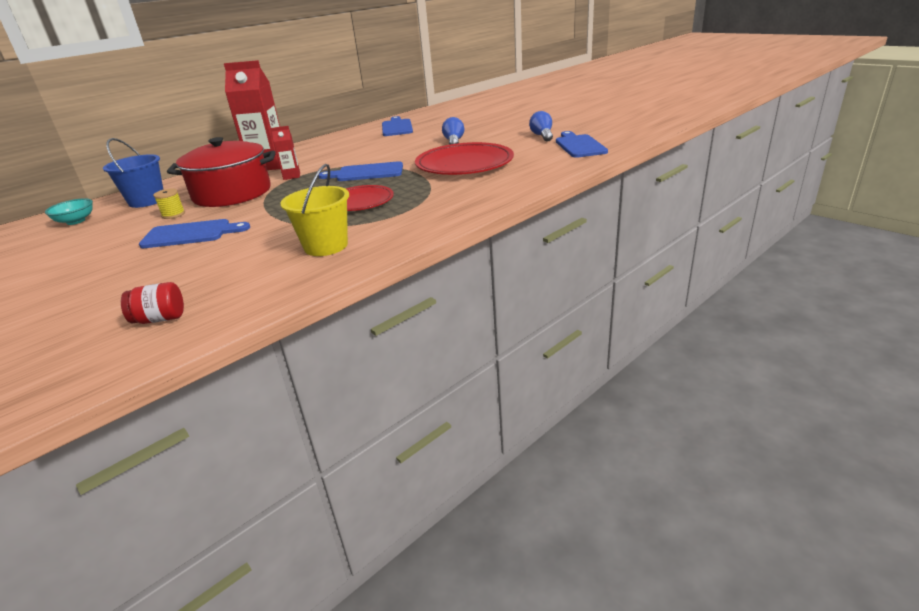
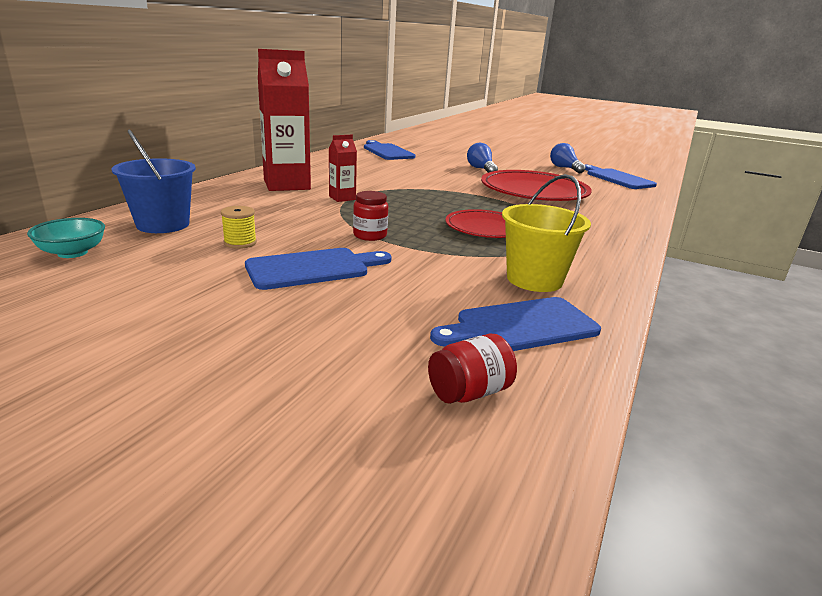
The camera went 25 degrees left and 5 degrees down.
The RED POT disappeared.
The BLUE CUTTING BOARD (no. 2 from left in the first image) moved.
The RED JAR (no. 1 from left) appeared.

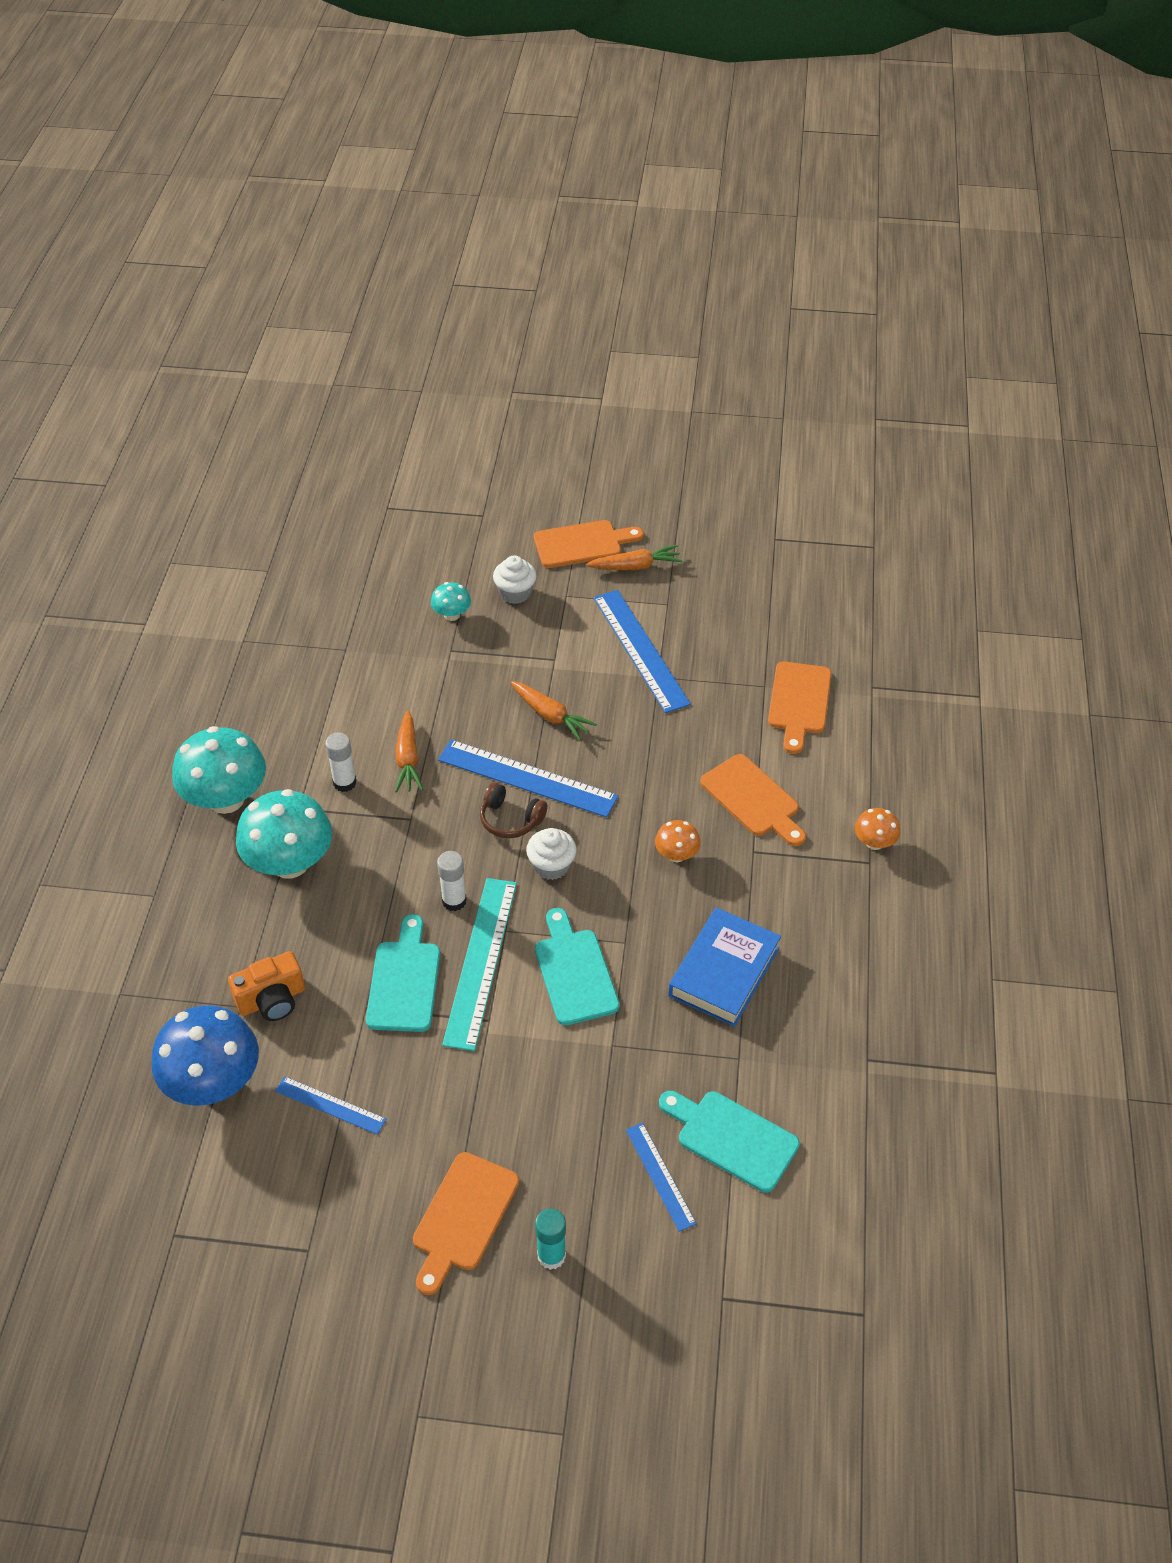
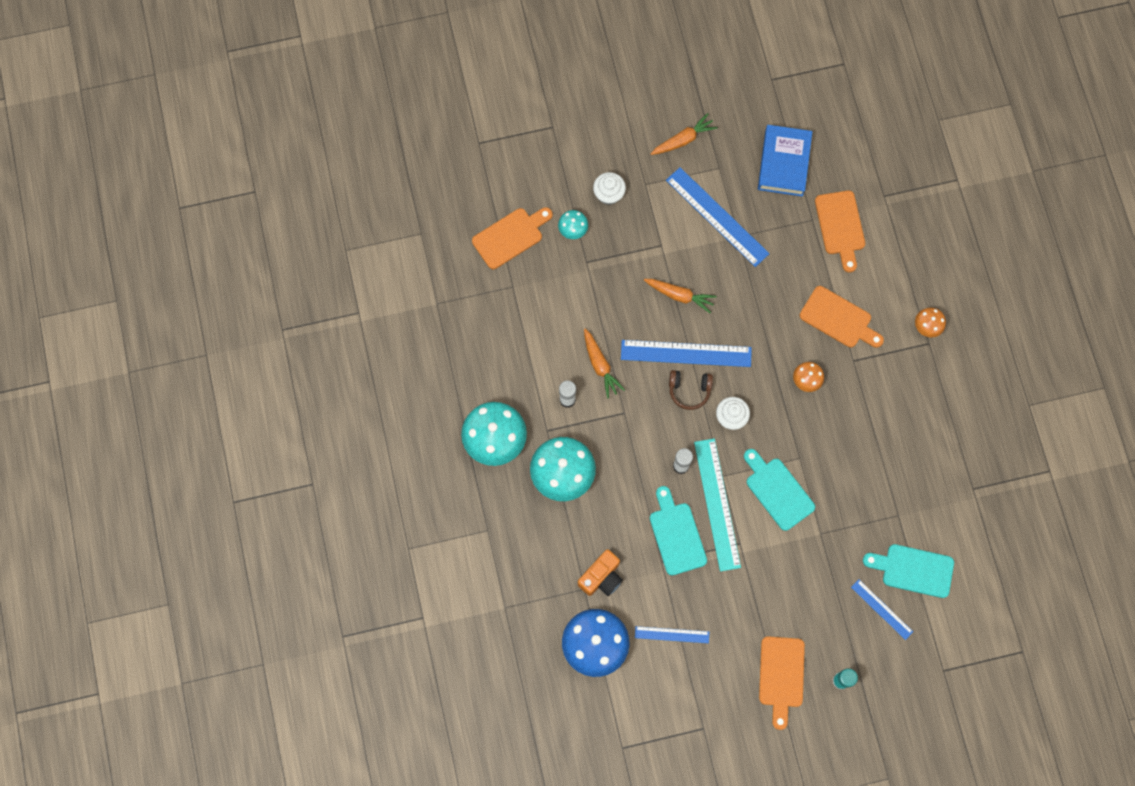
The camera went 20 degrees left and 25 degrees up.
The ORANGE CUTTING BOARD (no. 2 from left in the first image) moved.
The BLUE BOOK moved.

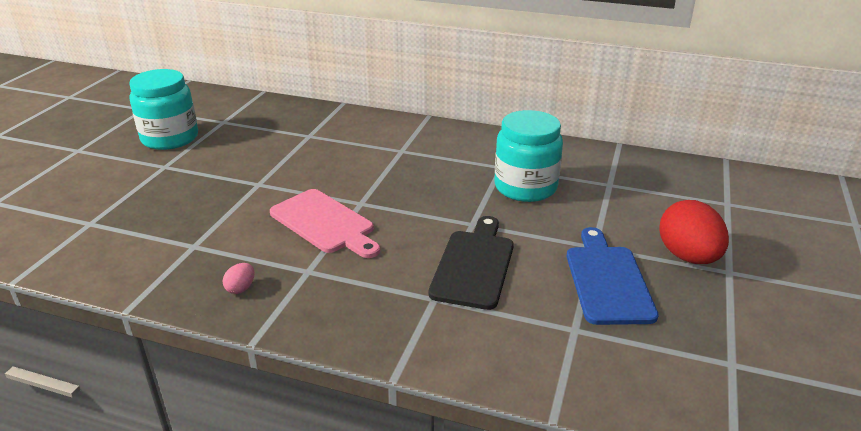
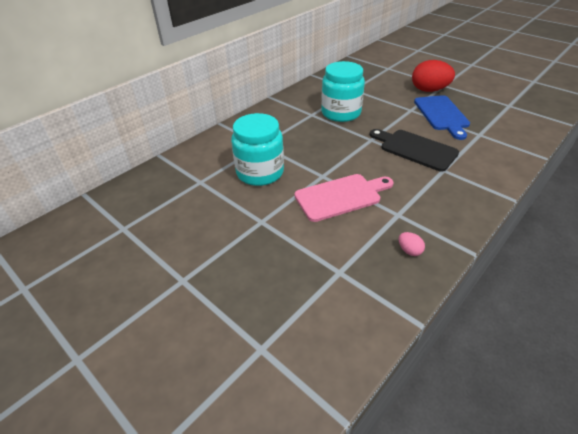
The camera went 65 degrees left and 10 degrees up.
The TURQUOISE JAR (no. 1 from left) moved.
The BLUE CUTTING BOARD turned 120 degrees counterclockwise.

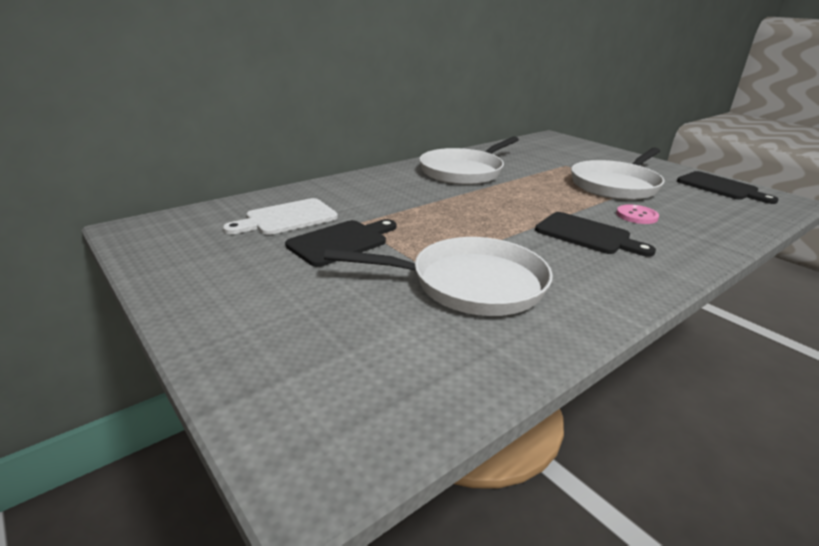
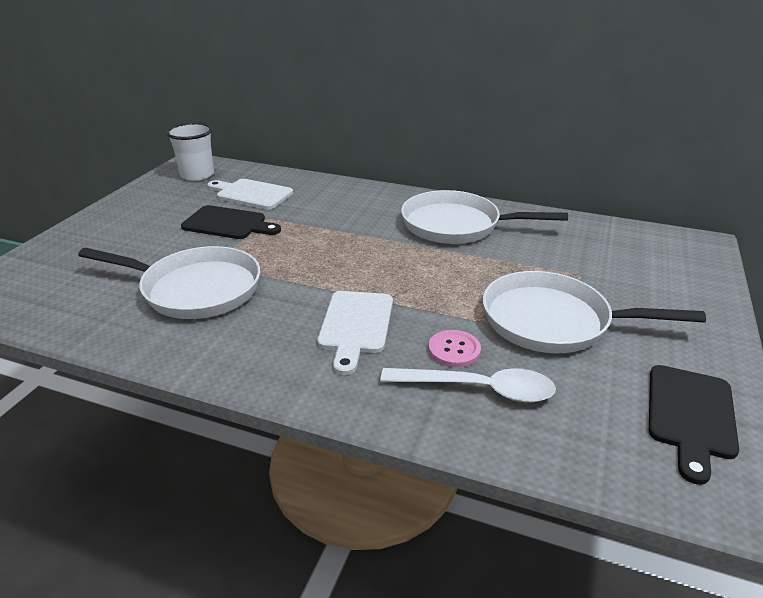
The camera went 60 degrees right and 5 degrees up.
The WHITE PAN (no. 1 from left) turned 45 degrees counterclockwise.
The BLACK CUTTING BOARD (no. 2 from left) became the WHITE CUTTING BOARD (no. 2 from left).
The WHITE CUP appeared.
The WHITE SPOON appeared.

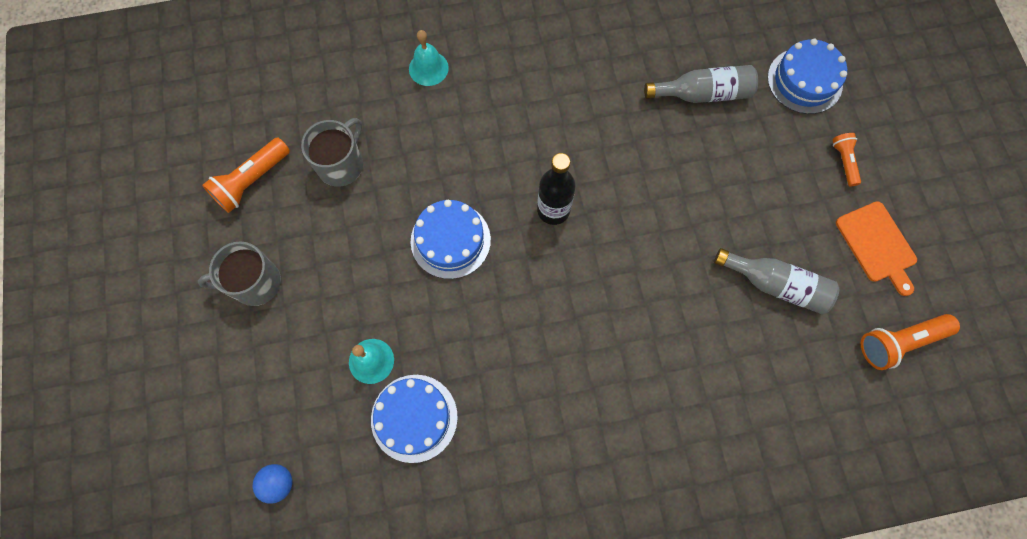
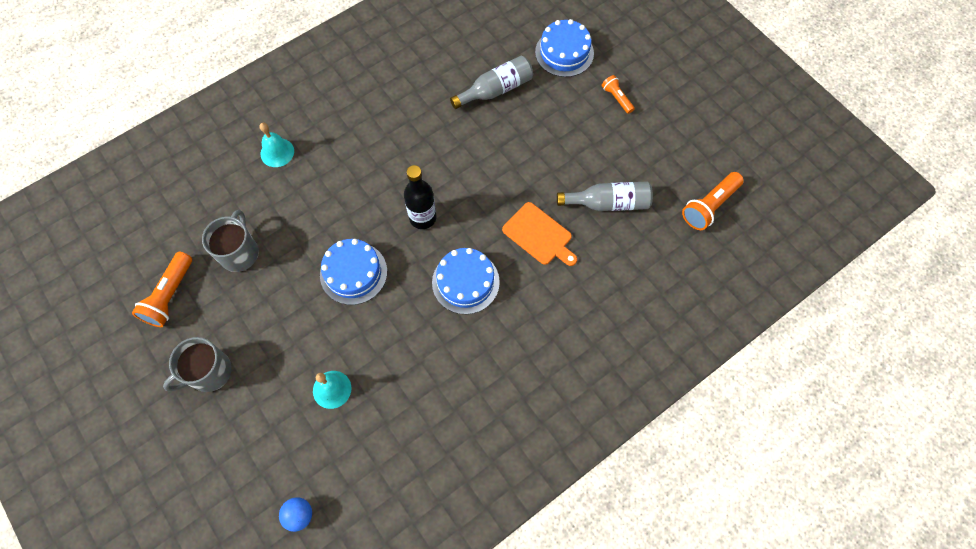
The camera went 25 degrees left and 5 degrees down.
The BLUE CAKE (no. 1 from left in the first image) moved.
The ORANGE CUTTING BOARD moved.

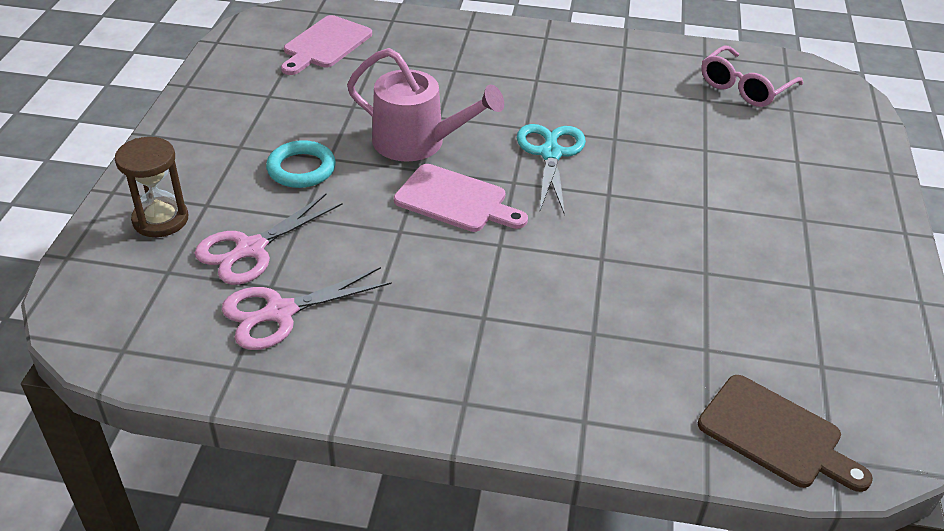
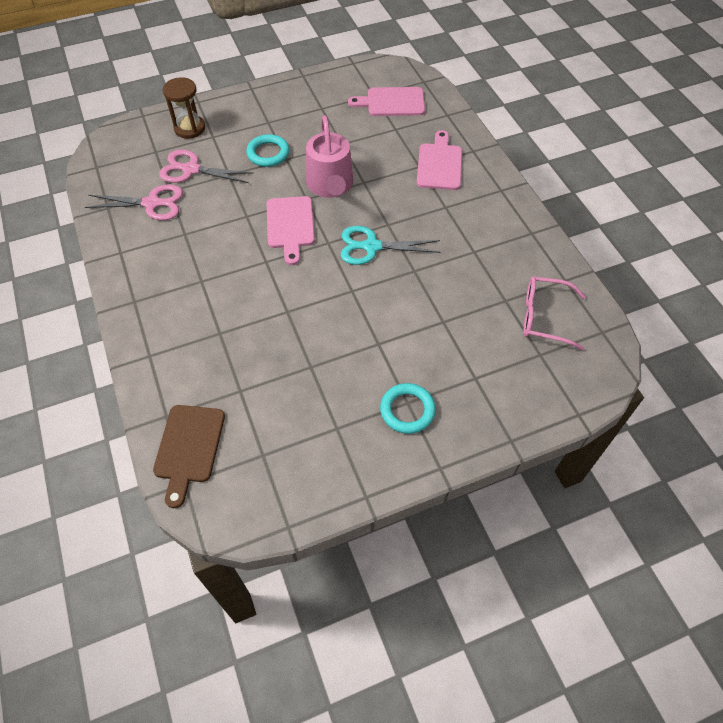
The camera went 60 degrees right and 15 degrees up.
The PINK SCISSORS (no. 2 from left in the first image) turned 150 degrees clockwise.
The TURQUOISE SCISSORS turned 150 degrees counterclockwise.
The TURQUOISE RING (no. 2 from left) appeared.
The PINK CUTTING BOARD (no. 3 from left) appeared.

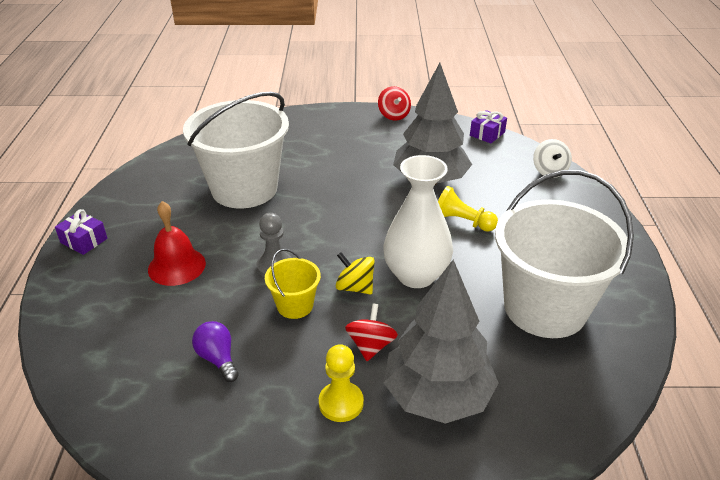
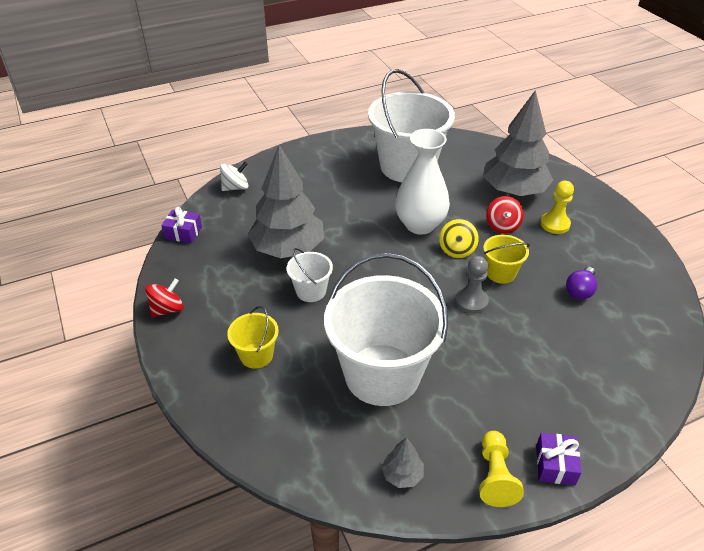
The camera went 115 degrees left and 5 degrees up.
The RED BELL disappeared.
The RED SPINNING TOP (no. 1 from left in the first image) turned 75 degrees counterclockwise.
The YELLOW PAWN (no. 2 from left in the first image) moved.
The YELLOW BUCKET (no. 1 from left) appeared.
The WHITE BUCKET (no. 1 from left) appeared.
The GREY TREE (no. 2 from left) appeared.

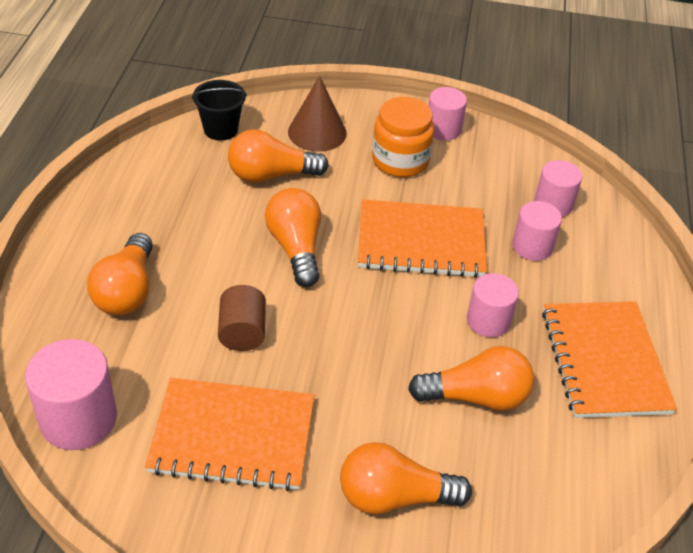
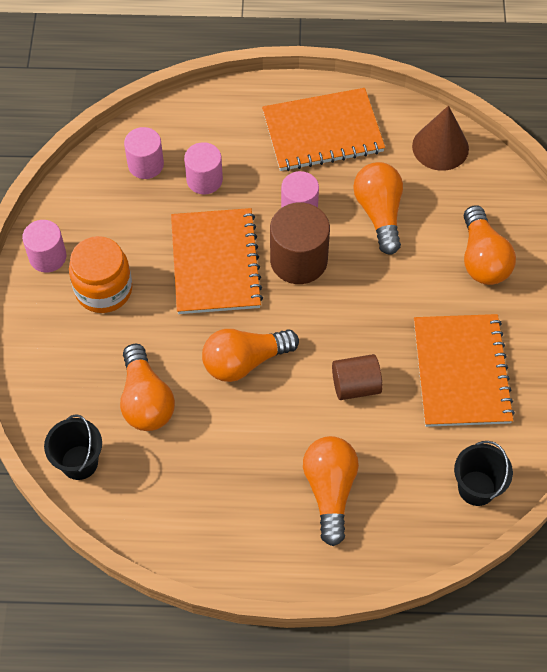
The camera went 95 degrees left and 15 degrees up.
The PINK CYLINDER (no. 1 from left) was replaced by the BLACK BUCKET (no. 2 from left).
The ORANGE LIGHT BULB (no. 1 from left in the first image) turned 90 degrees counterclockwise.
The BROWN CONE moved.
The BROWN CYLINDER (no. 1 from left) appeared.

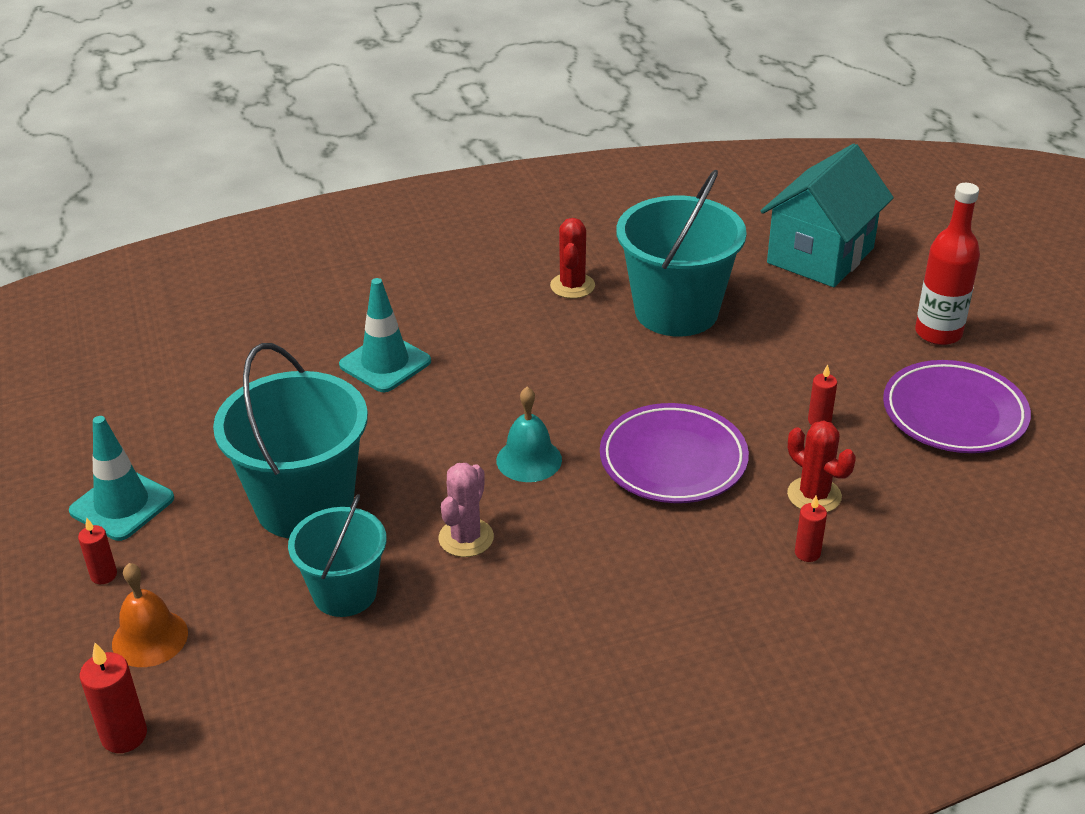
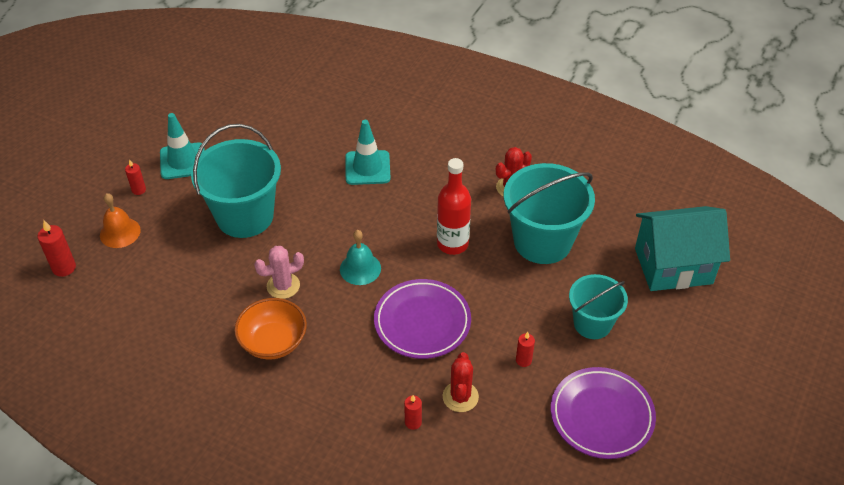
The camera went 45 degrees right and 10 degrees up.
The TURQUOISE BUCKET (no. 2 from left in the first image) moved.
The RED BOTTLE moved.
The ORANGE BOWL appeared.

